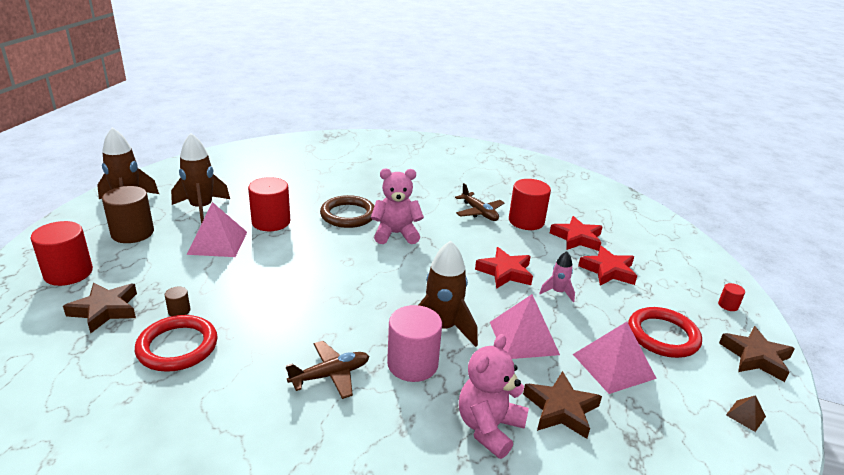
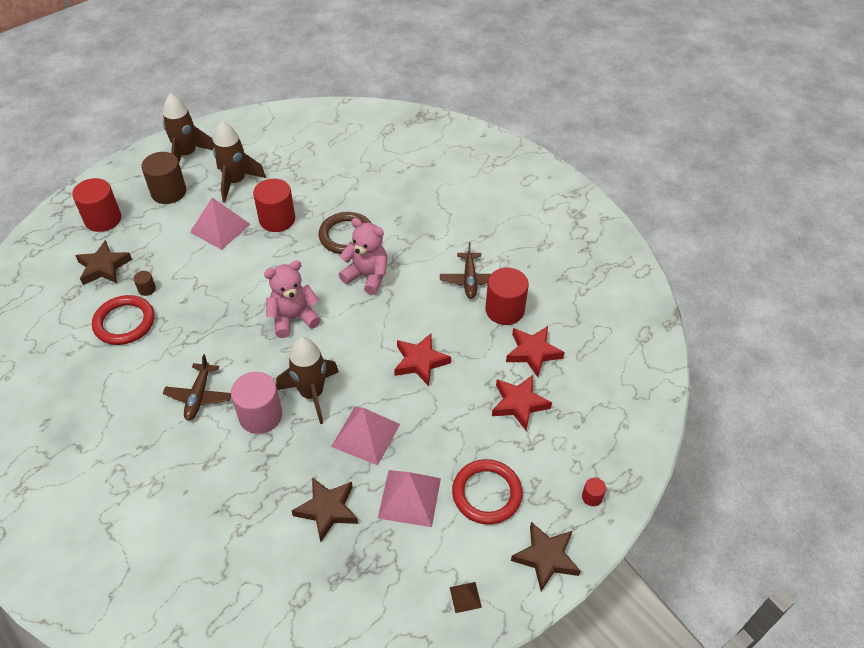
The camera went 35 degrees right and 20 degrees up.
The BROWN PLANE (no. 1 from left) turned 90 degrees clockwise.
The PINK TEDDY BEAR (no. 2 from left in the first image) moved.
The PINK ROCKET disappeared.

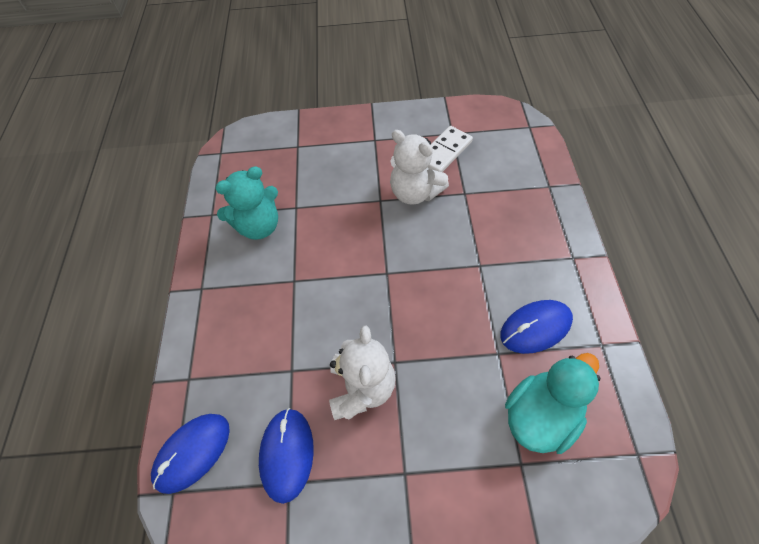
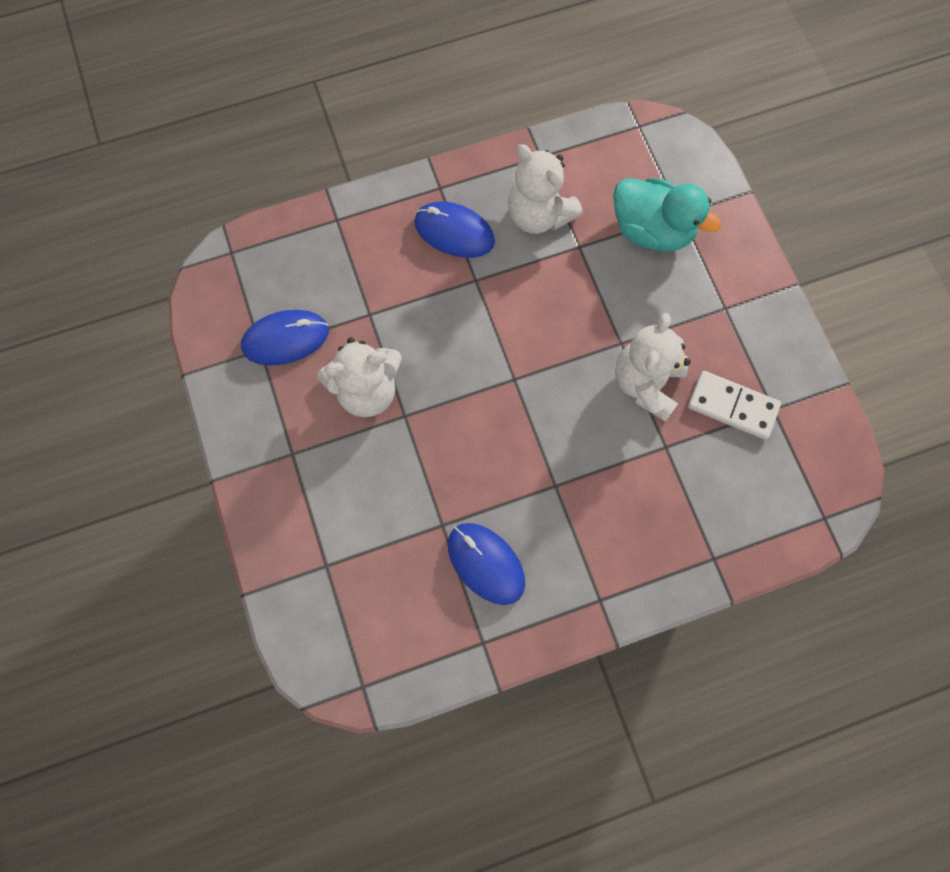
The camera went 70 degrees right and 15 degrees up.
The BLUE MOUSE (no. 1 from left in the first image) moved.
The TURQUOISE TEDDY BEAR became the WHITE TEDDY BEAR (no. 2 from left).
The TURQUOISE DUCK moved.

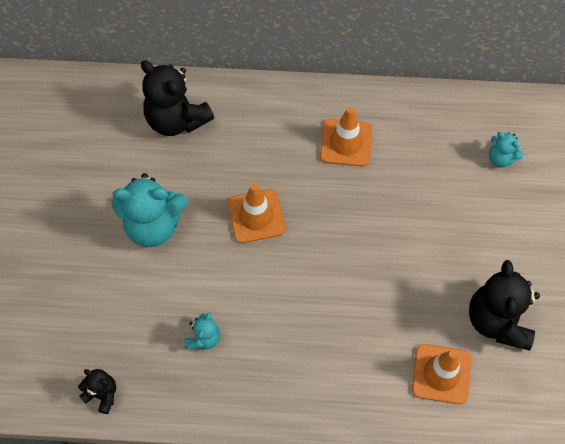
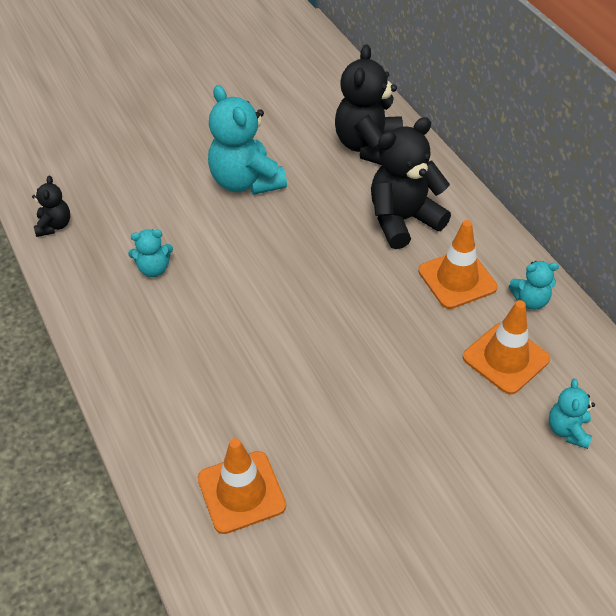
The camera went 60 degrees right and 15 degrees down.
The ORANGE TRAFFIC CONE (no. 1 from left in the first image) moved.
The BLACK TEDDY BEAR (no. 3 from left) moved.
The TURQUOISE TEDDY BEAR (no. 3 from left) appeared.

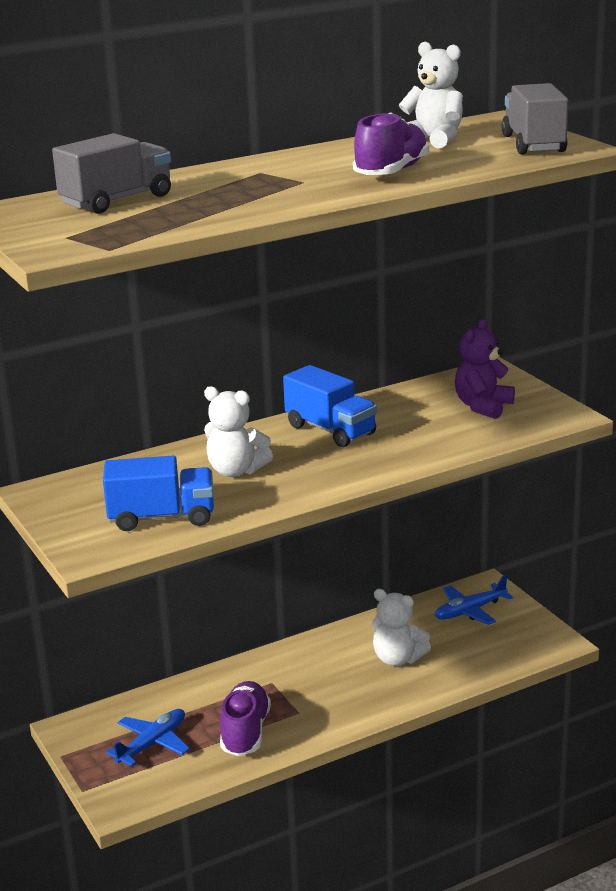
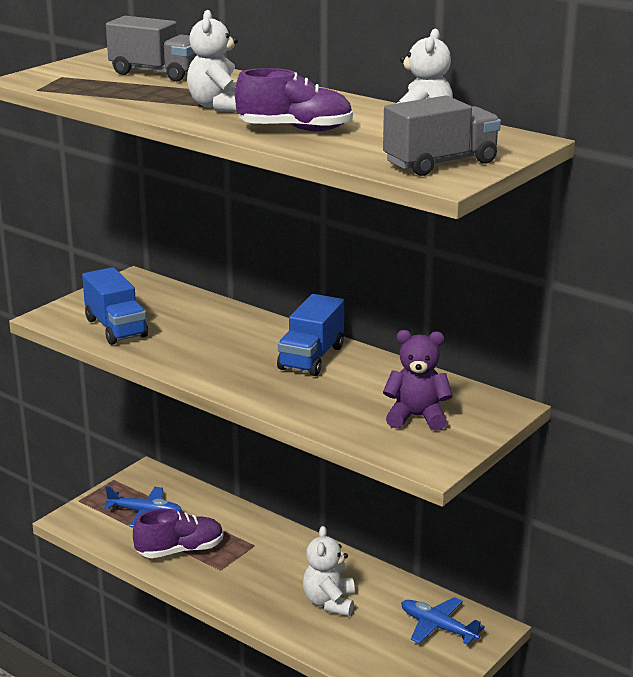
The camera went 65 degrees right and 0 degrees up.
The WHITE TEDDY BEAR (no. 1 from left) moved.

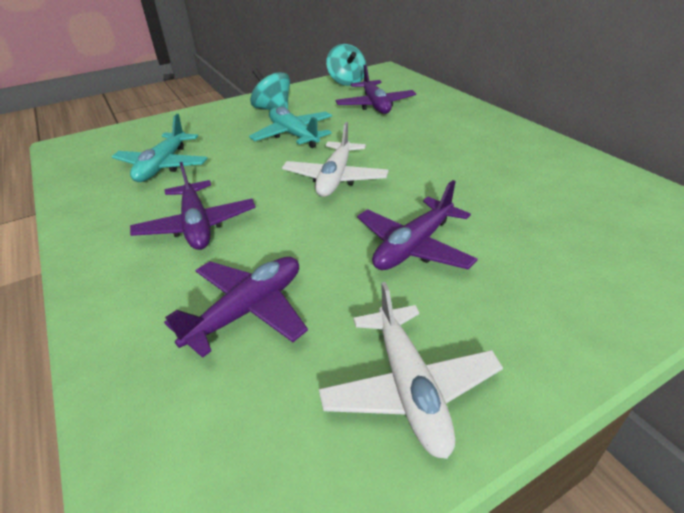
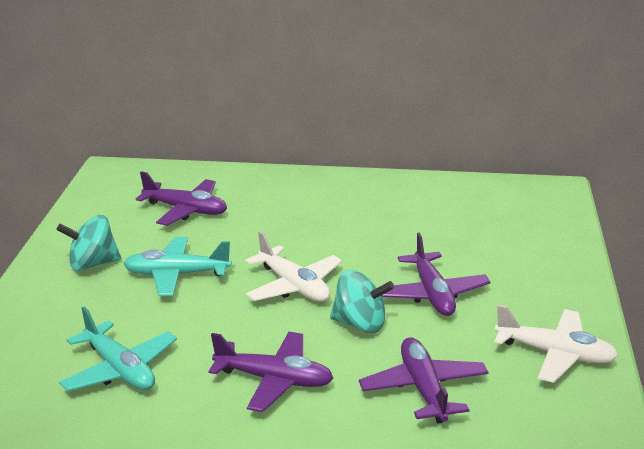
The camera went 55 degrees left and 10 degrees down.
The TURQUOISE SPINNING TOP (no. 2 from left) moved.

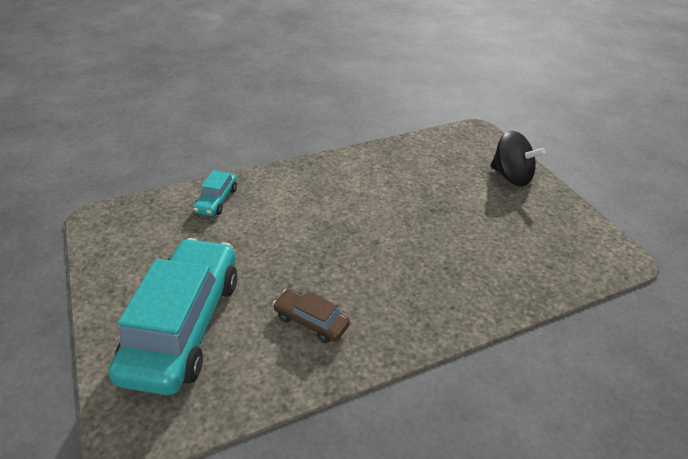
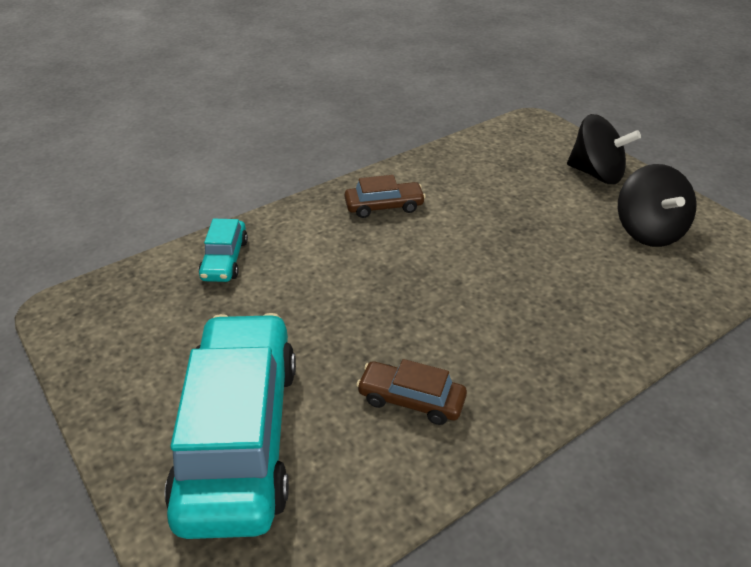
The camera went 10 degrees left and 0 degrees up.
The BROWN CAR (no. 1 from left) appeared.
The BLACK SPINNING TOP (no. 2 from left) appeared.

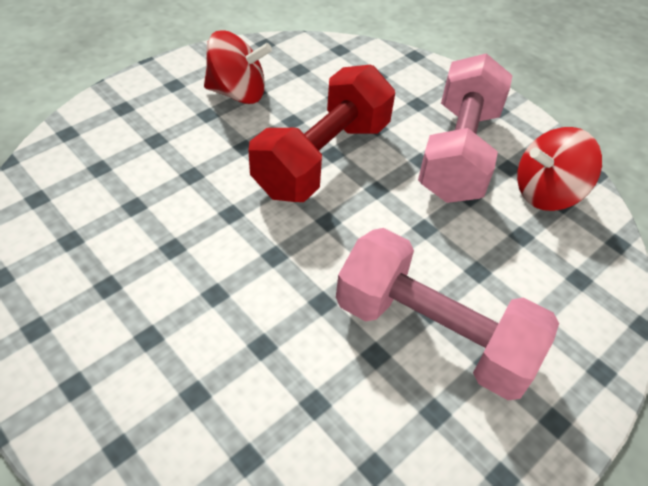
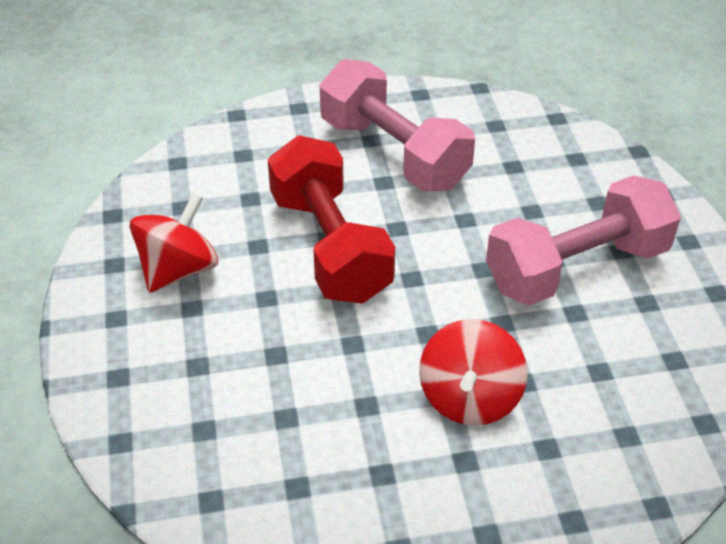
The camera went 55 degrees left and 5 degrees down.
The RED SPINNING TOP (no. 2 from left) moved.

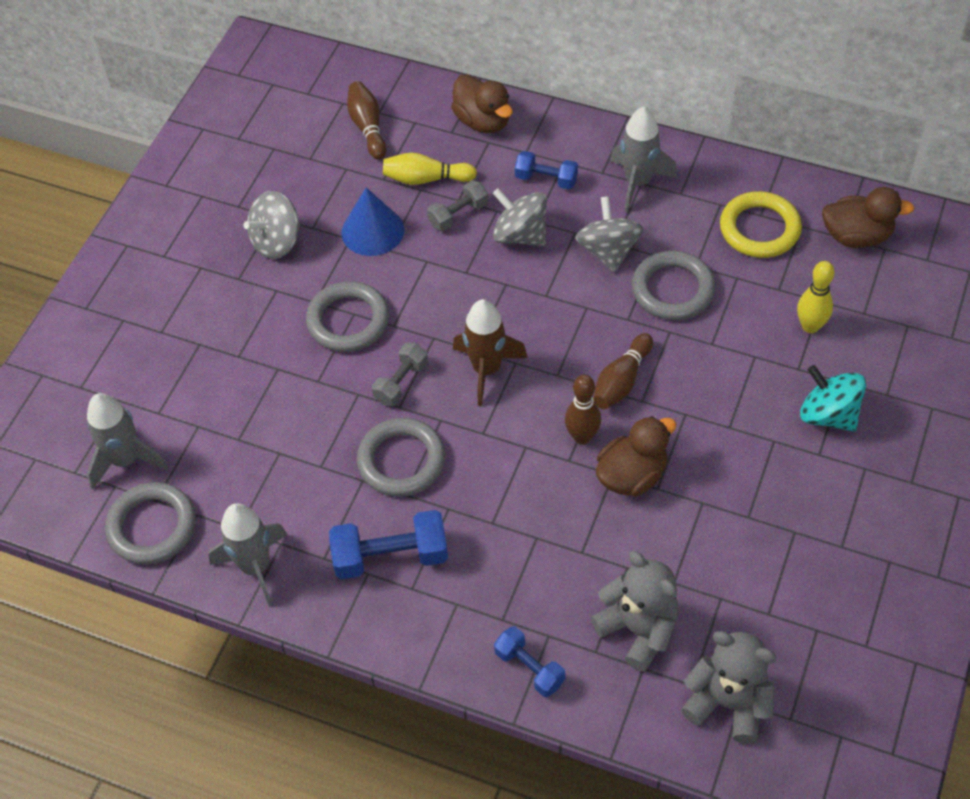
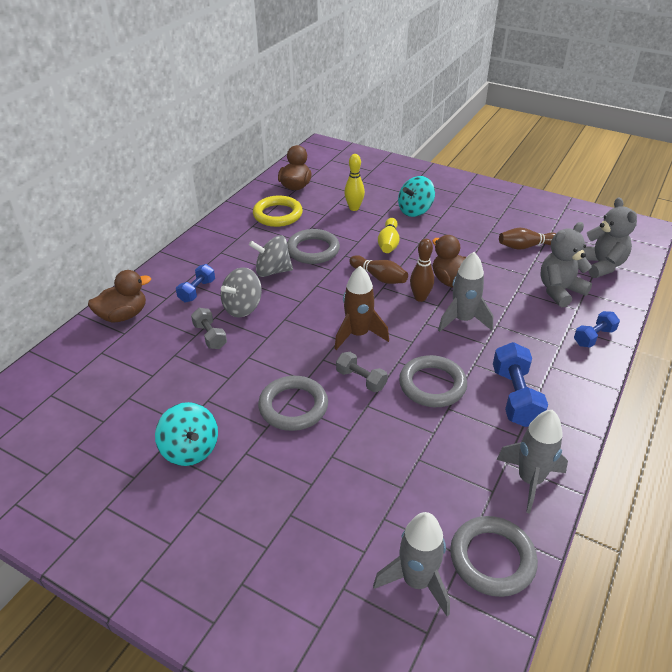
The camera went 85 degrees left and 15 degrees down.
The GREY SPINNING TOP (no. 1 from left) became the TURQUOISE SPINNING TOP (no. 1 from left).
The BLUE CONE disappeared.
The BROWN BOWLING PIN (no. 1 from left in the first image) moved.
The YELLOW BOWLING PIN (no. 1 from left in the first image) moved.
The GREY ROCKET (no. 3 from left in the first image) moved.
The GREY TEDDY BEAR (no. 2 from left) turned 135 degrees clockwise.

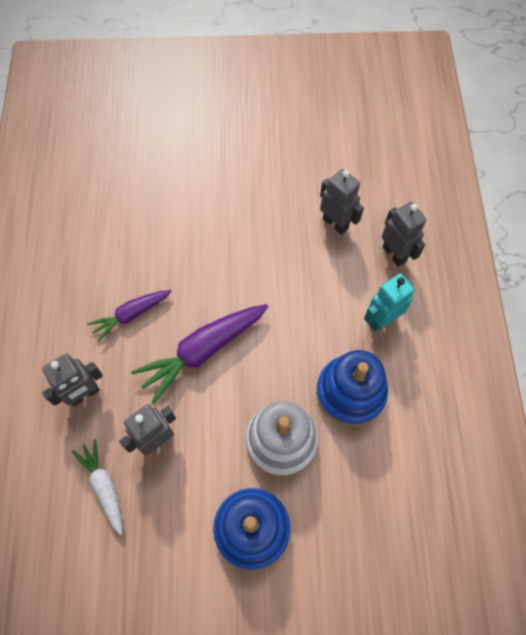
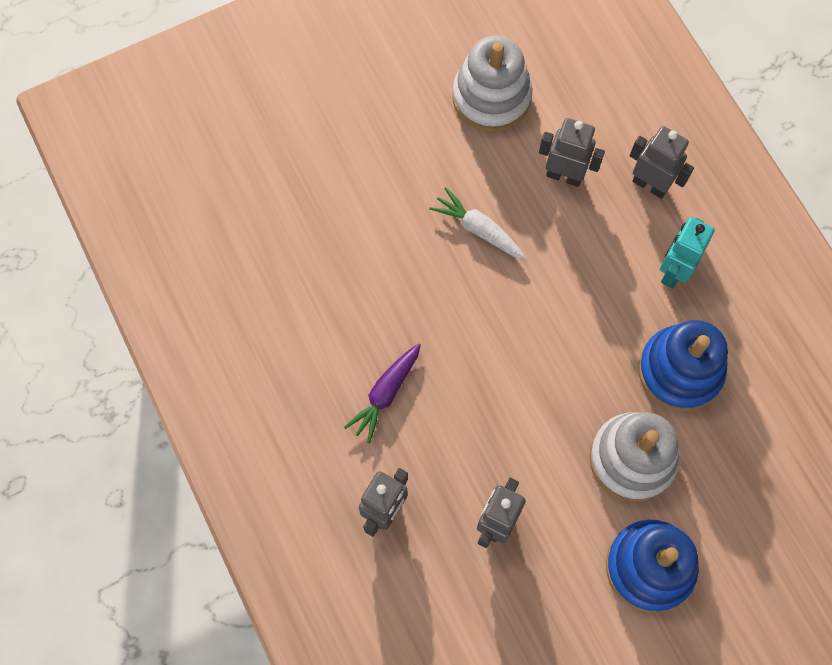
The camera went 25 degrees left and 5 degrees up.
The WHITE CARROT moved.
The PURPLE CARROT (no. 2 from left) disappeared.
The WHITE STACKING TOY (no. 1 from left) appeared.

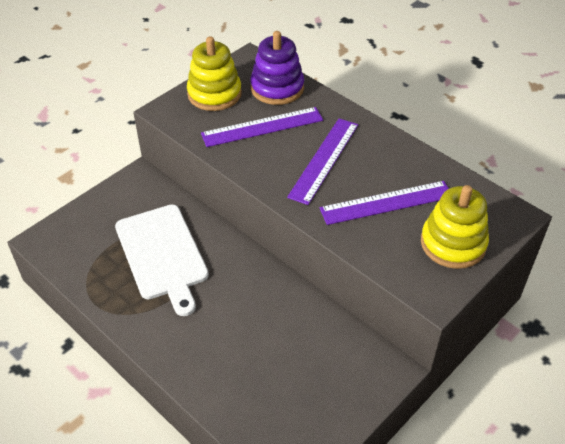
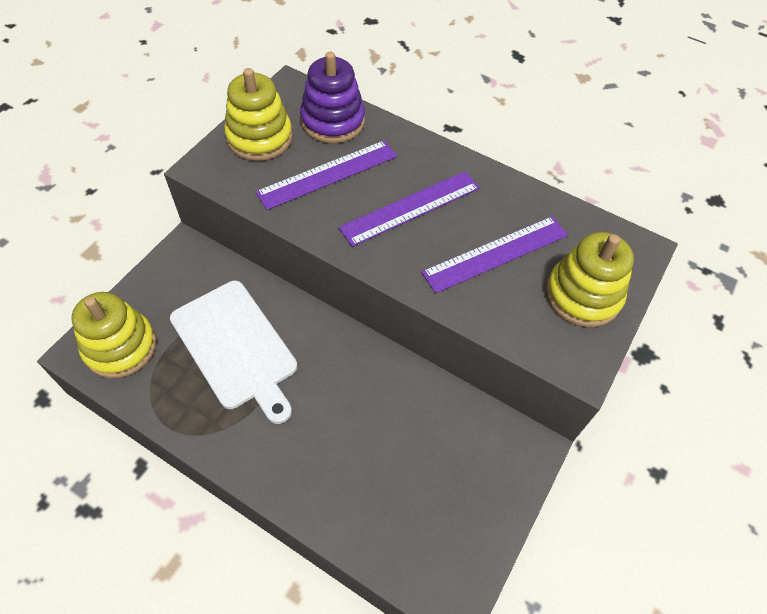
The camera went 15 degrees left and 10 degrees up.
The PURPLE RULER (no. 2 from left) turned 45 degrees clockwise.
The YELLOW STACKING TOY (no. 1 from left) appeared.

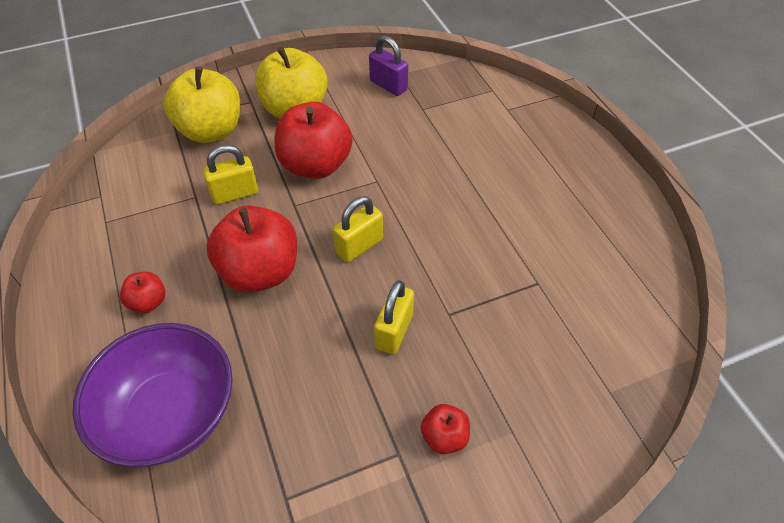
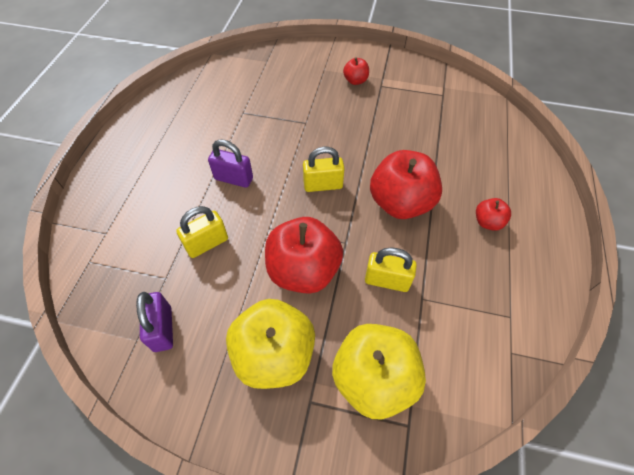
The camera went 145 degrees left and 5 degrees up.
The PURPLE BOWL disappeared.
The YELLOW PADLOCK (no. 3 from left in the first image) moved.
The PURPLE PADLOCK (no. 2 from left) appeared.

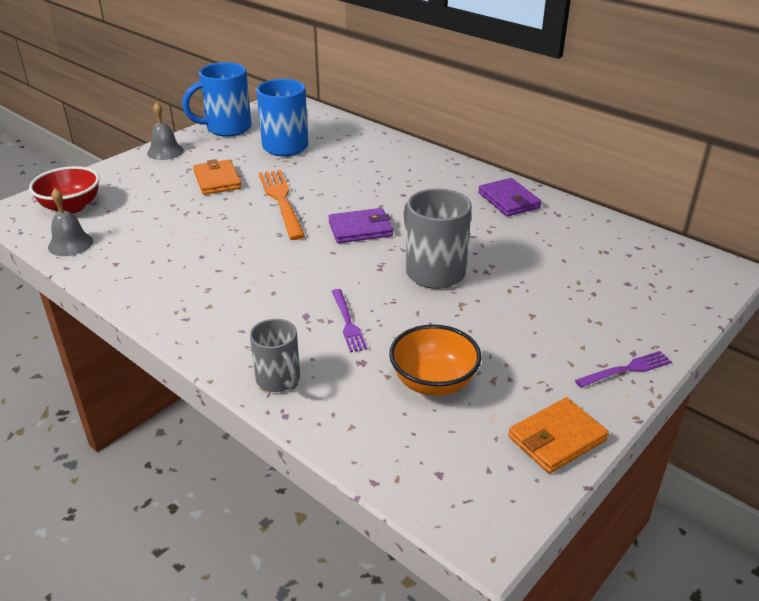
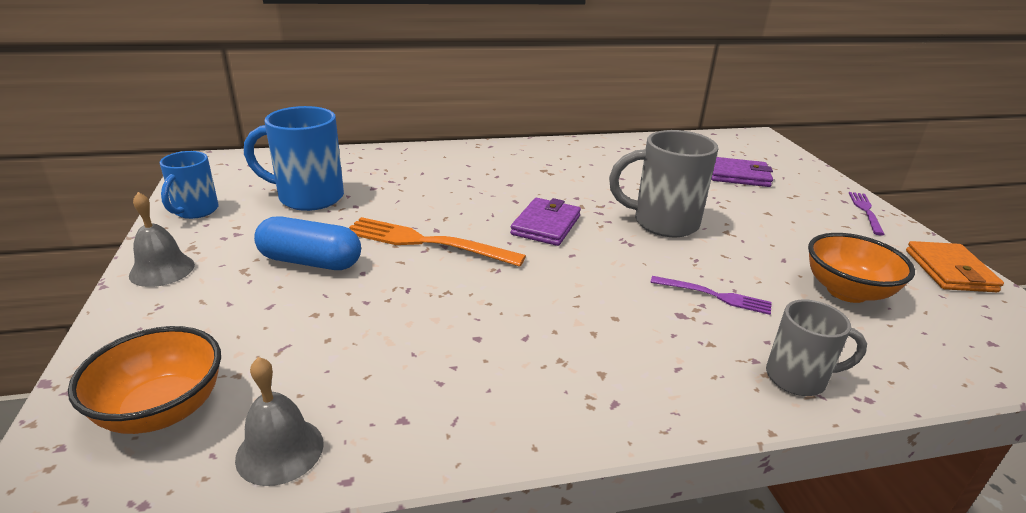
The camera went 55 degrees left and 5 degrees down.
The RED BOWL became the ORANGE BOWL (no. 1 from left).
The BLUE MUG (no. 1 from left) changed to 0.62 times the size.
The ORANGE WALLET (no. 1 from left) was replaced by the BLUE CAPSULE.
The PURPLE WALLET (no. 2 from left) moved.

